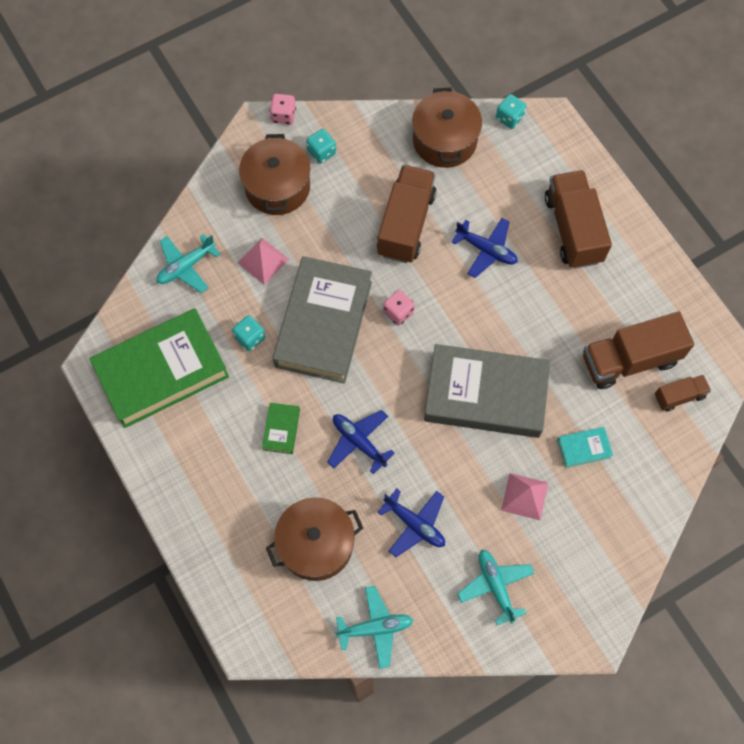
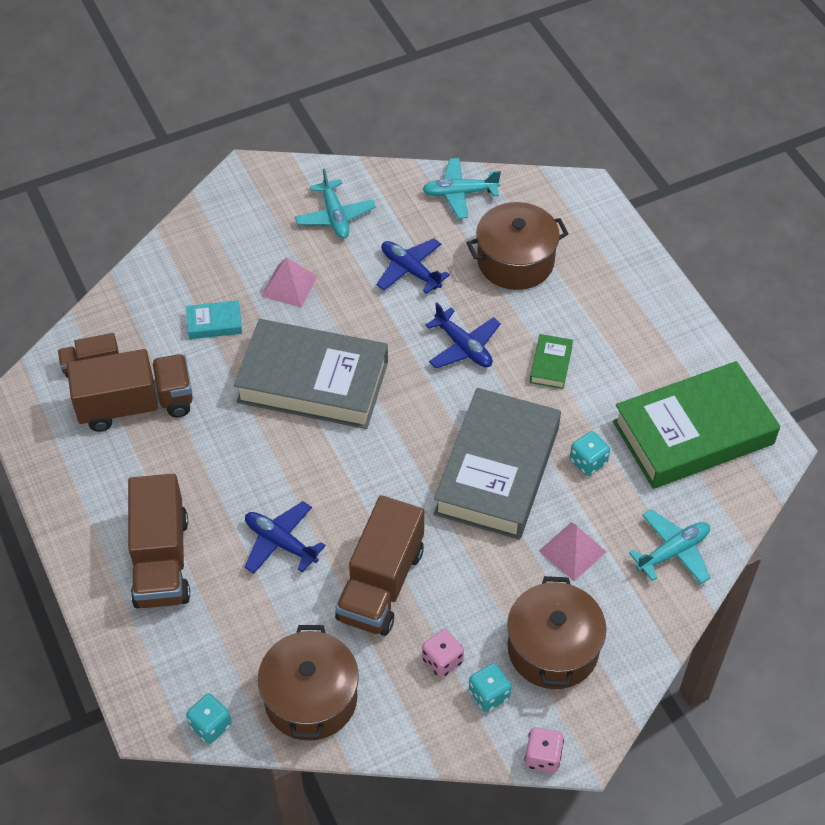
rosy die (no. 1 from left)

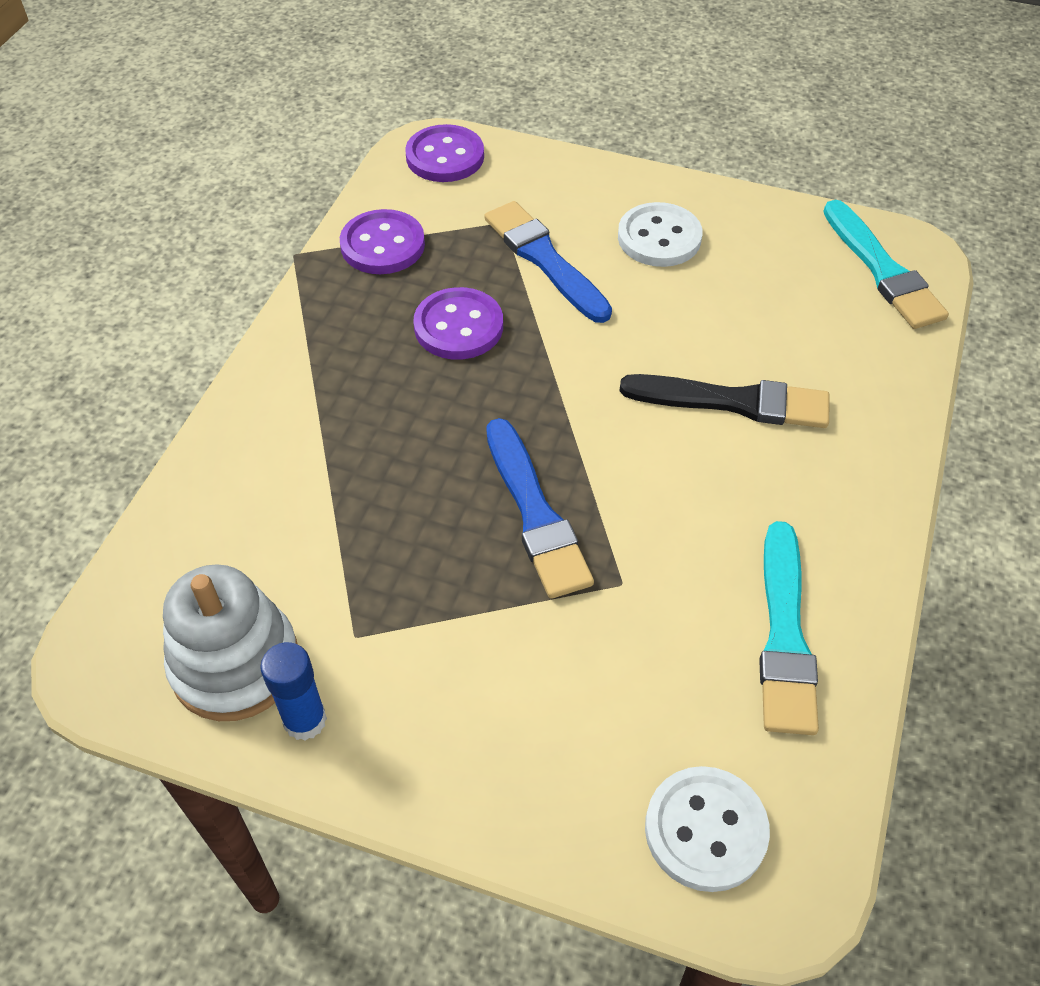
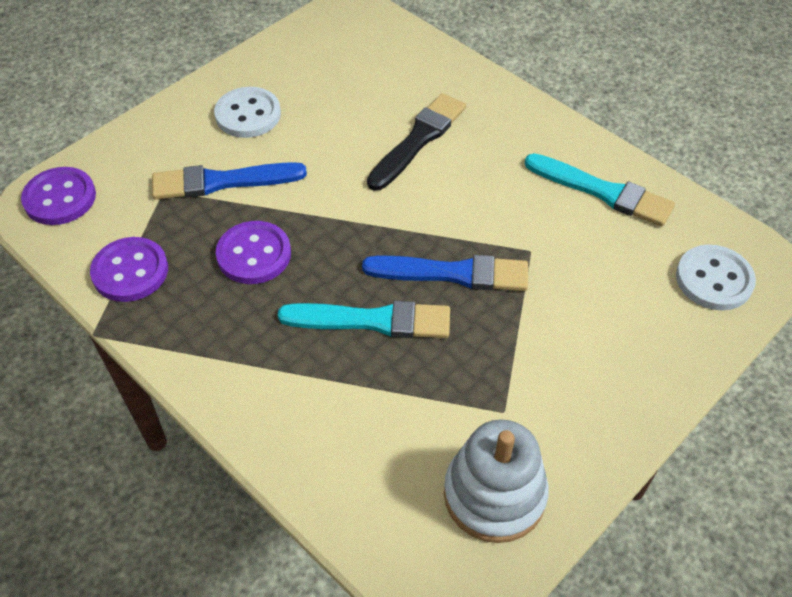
teal brush (no. 1 from left); royal blue glue

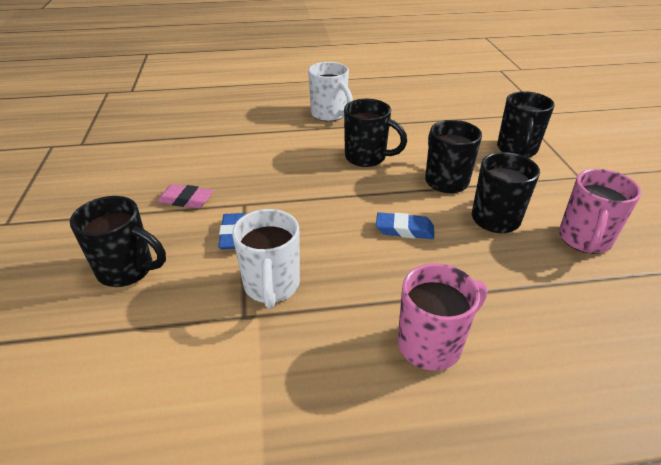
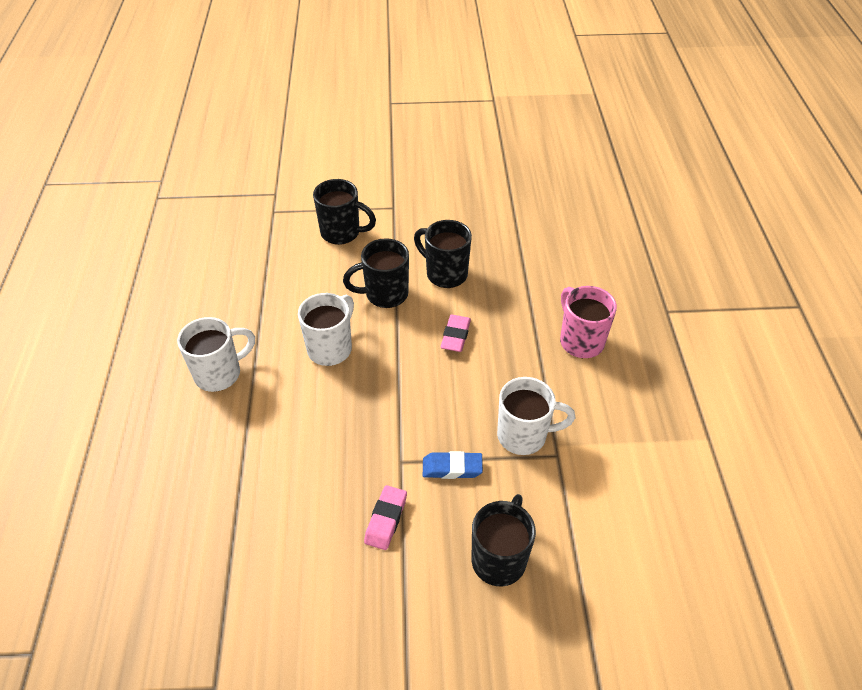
pure white mug (no. 2 from left); rosy mug (no. 2 from left in the first image); rosy pencil eraser (no. 2 from left)

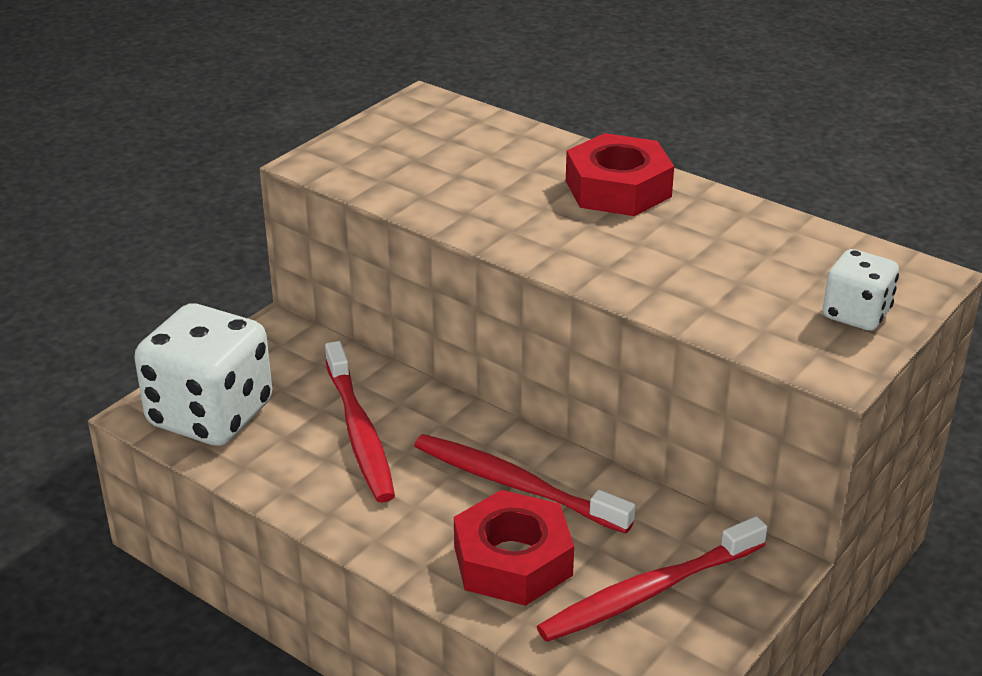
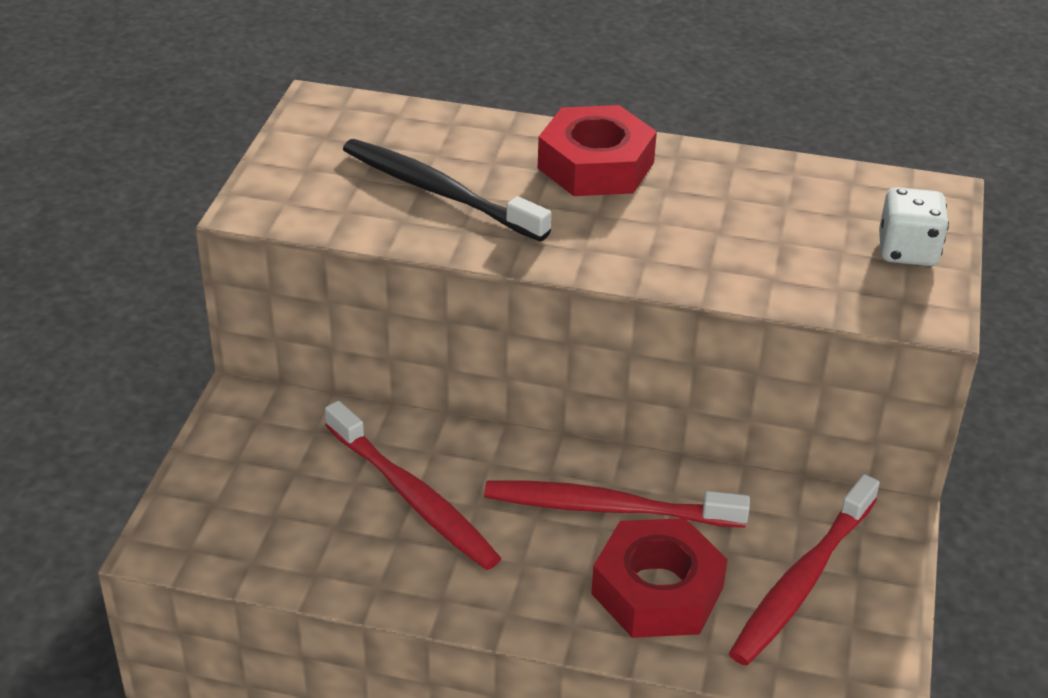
pure white die (no. 1 from left in the first image); jet-black tooth brush

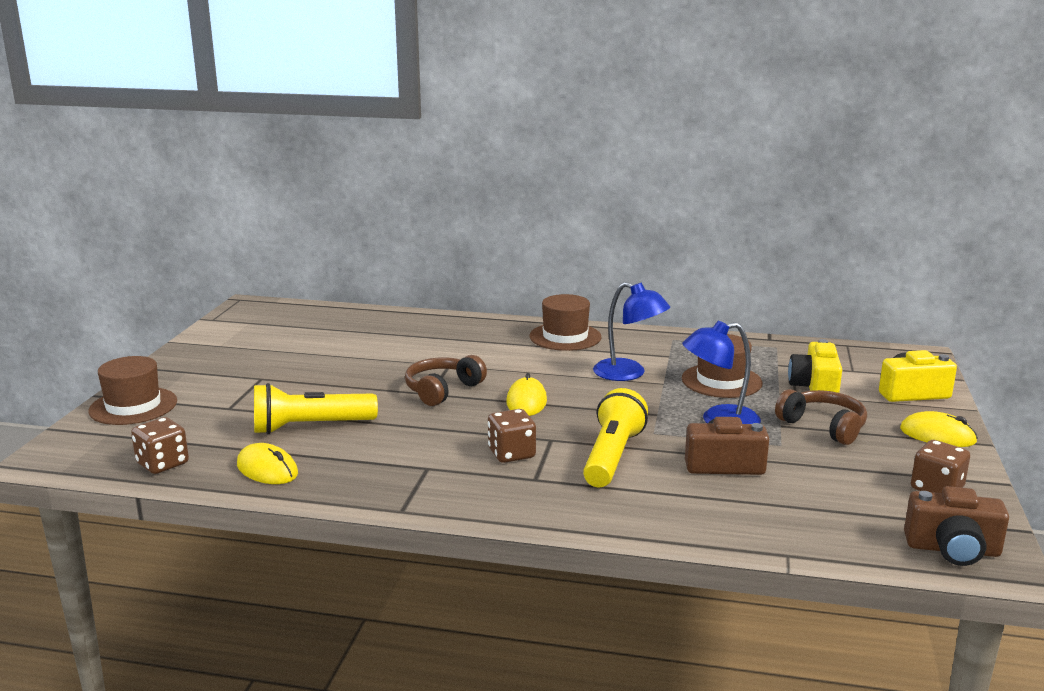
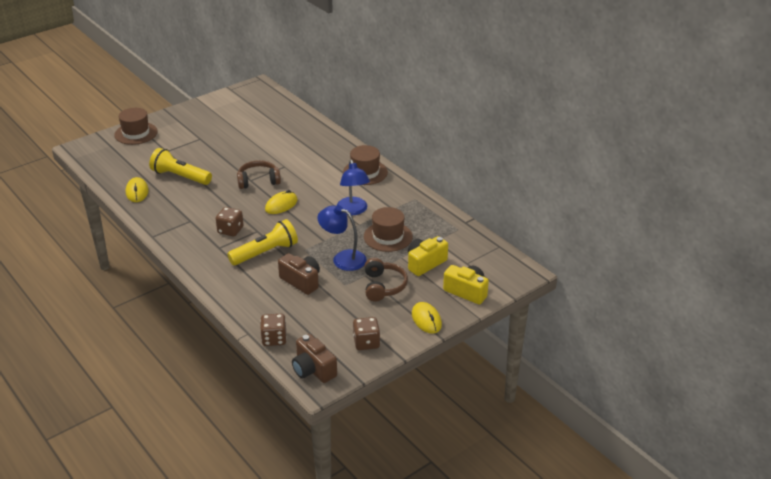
brown die (no. 2 from left)

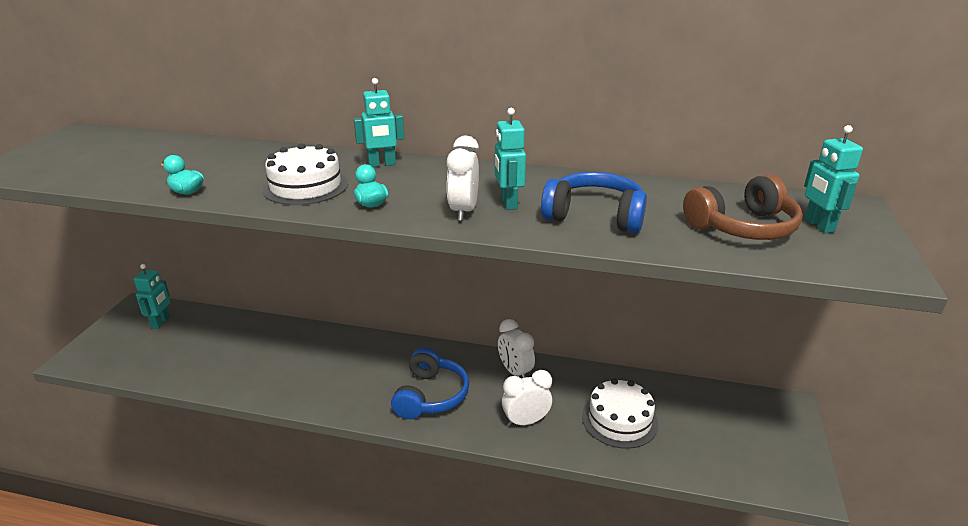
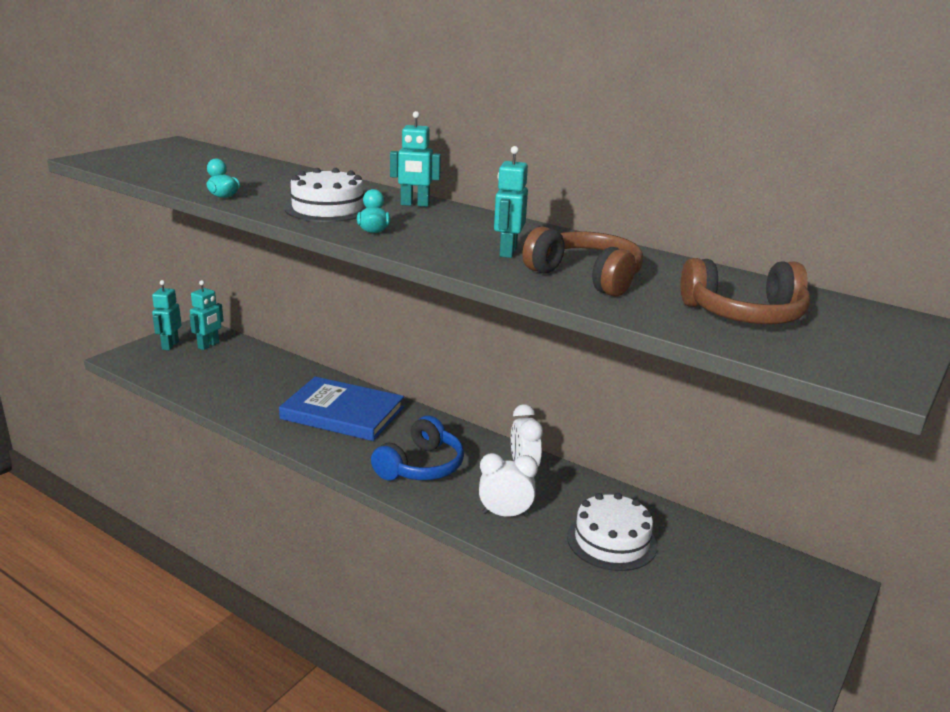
teal toy robot (no. 1 from left); pure white clock (no. 1 from left in the first image); brown headphones (no. 1 from left); royal blue hardcover

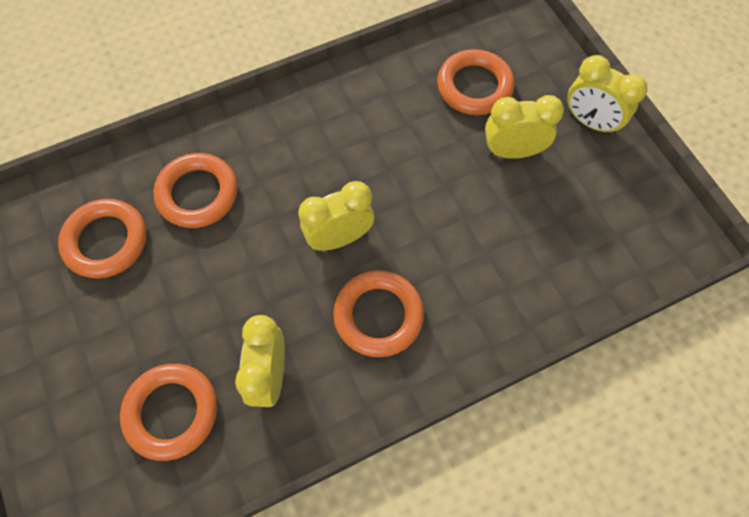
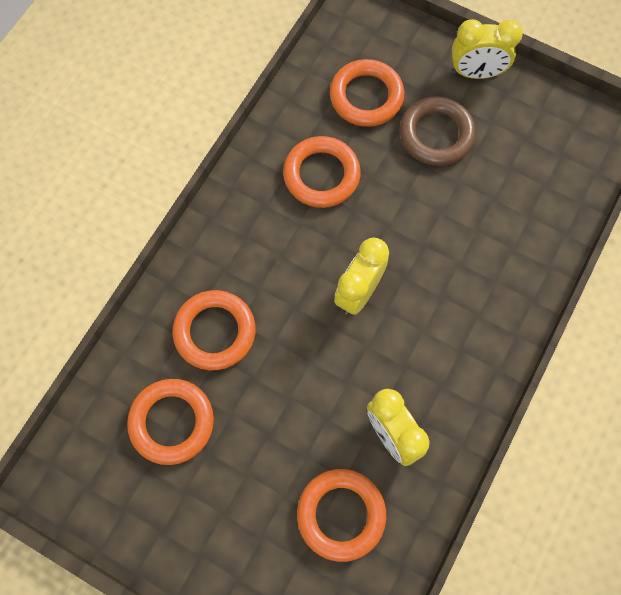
brown torus; orange-coloured torus (no. 3 from left)

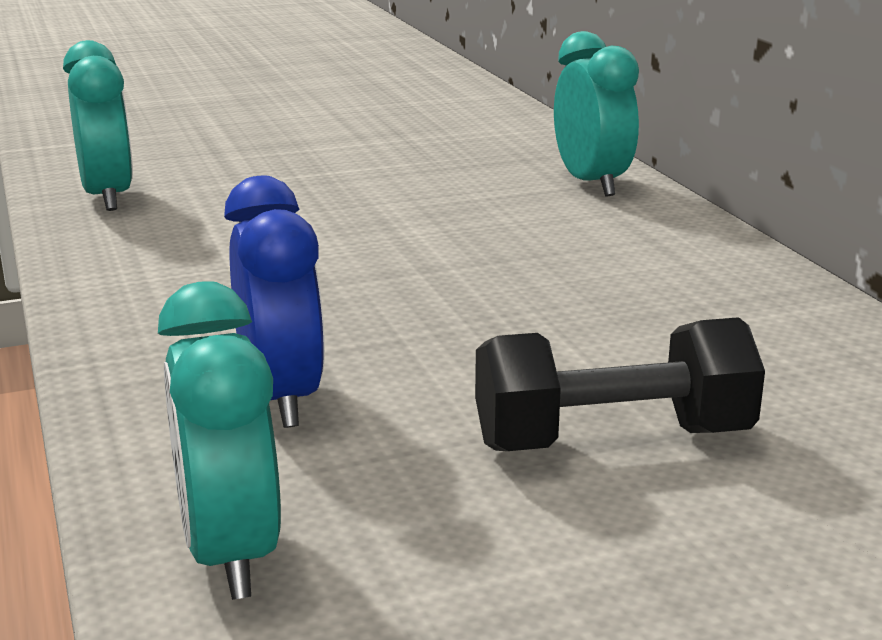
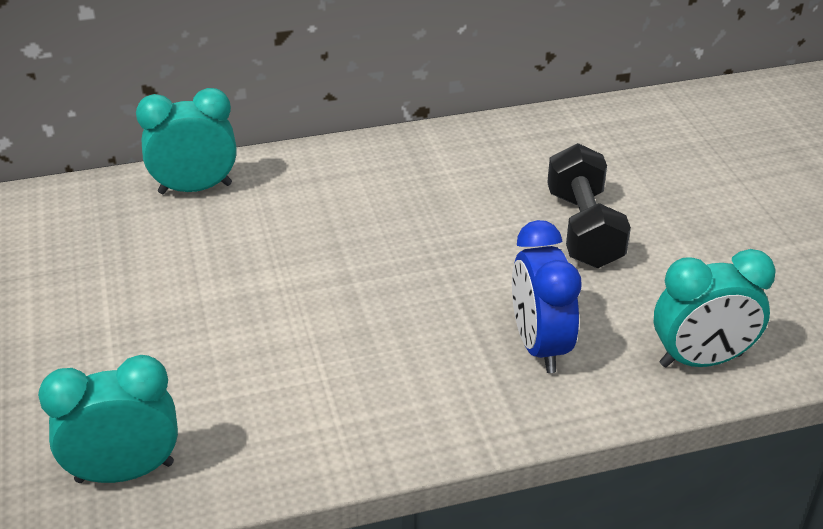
royal blue clock

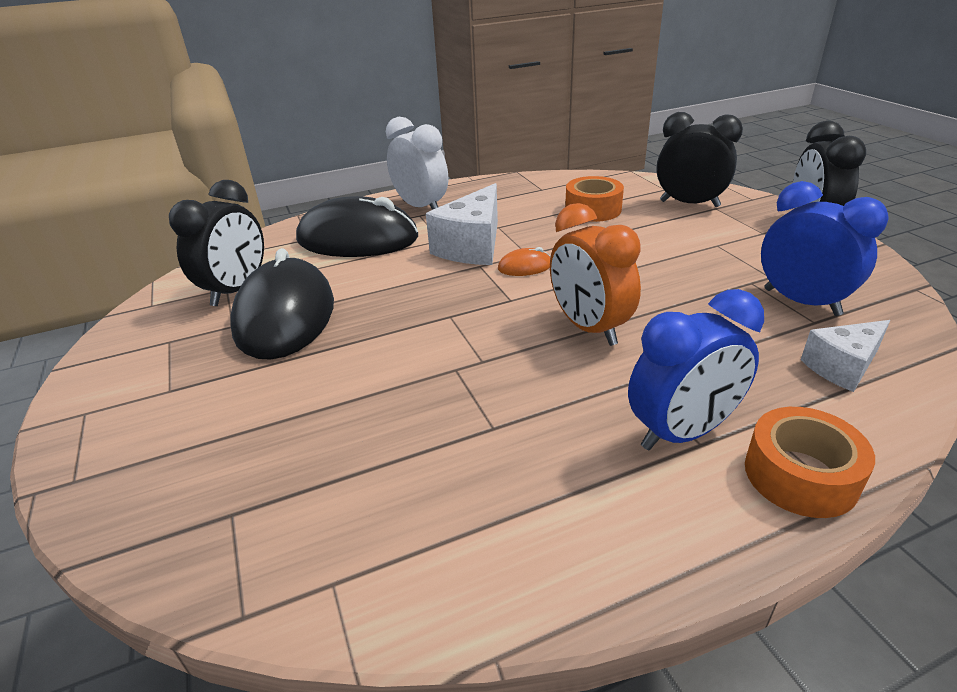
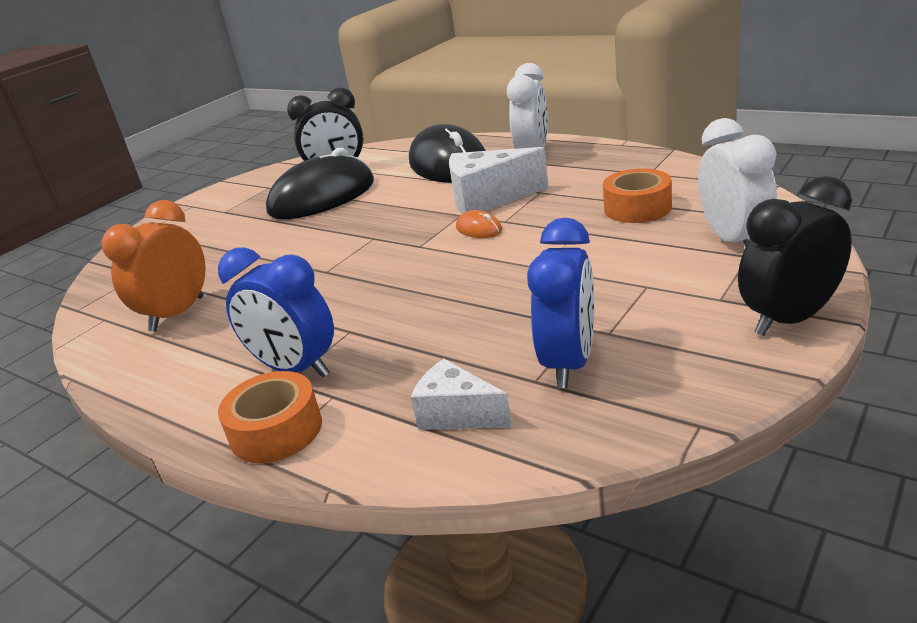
pure white clock (no. 2 from left); orange-coloured clock

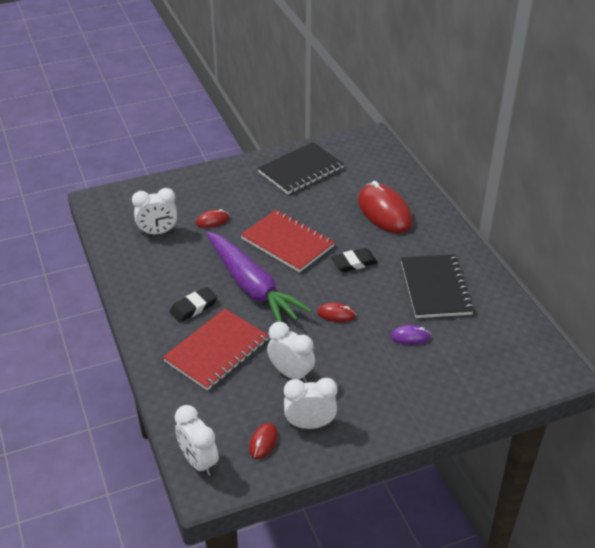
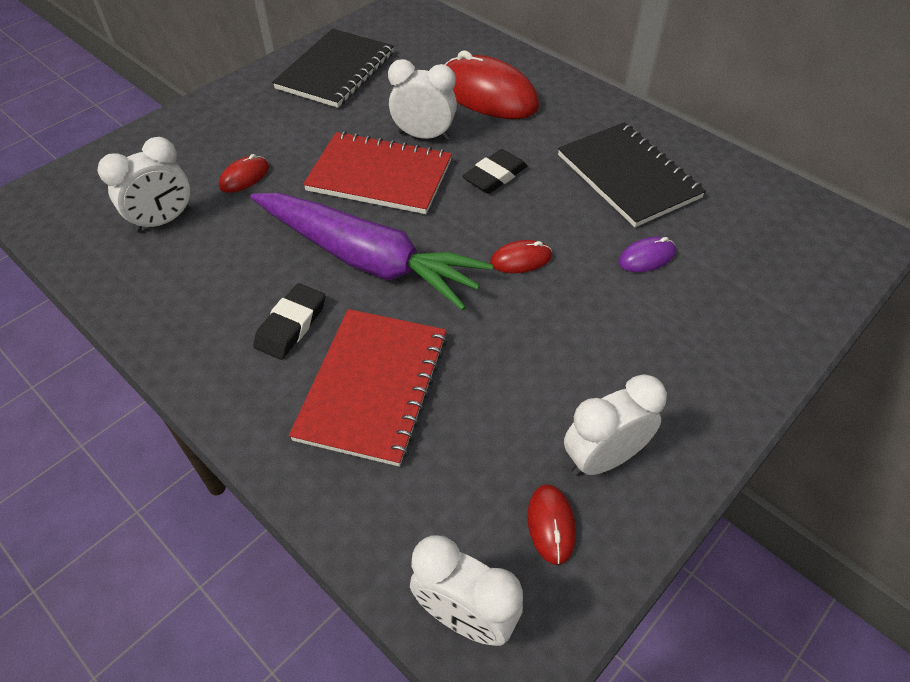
pure white clock (no. 2 from left)

